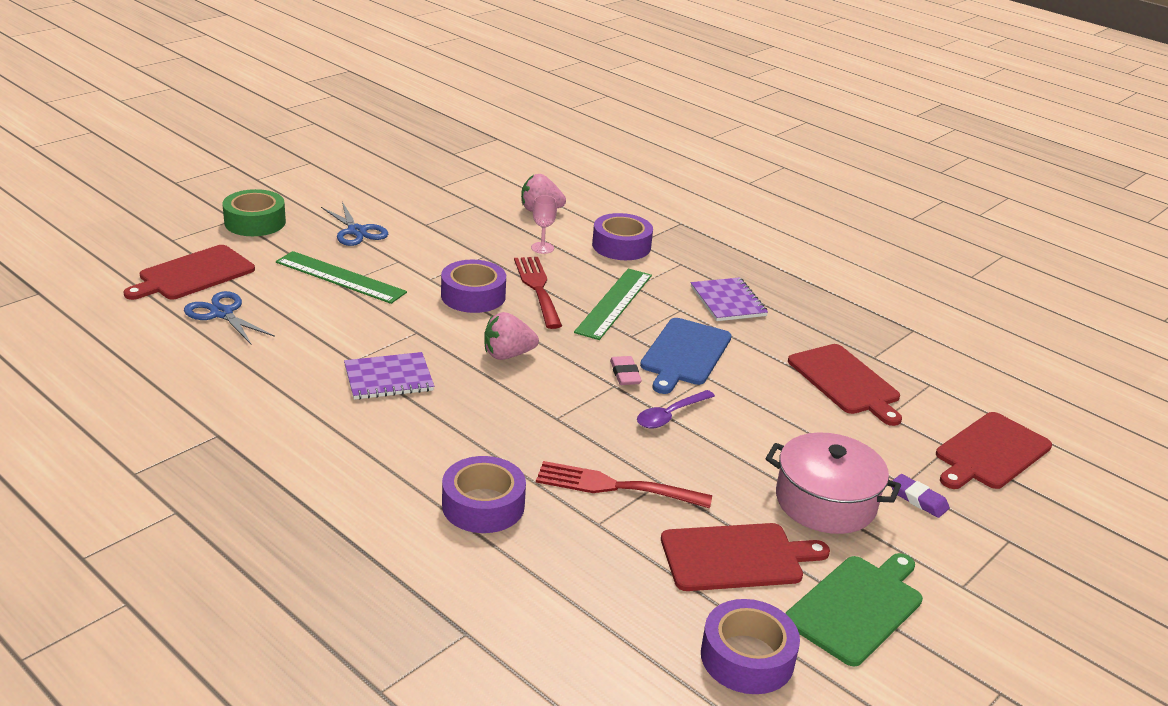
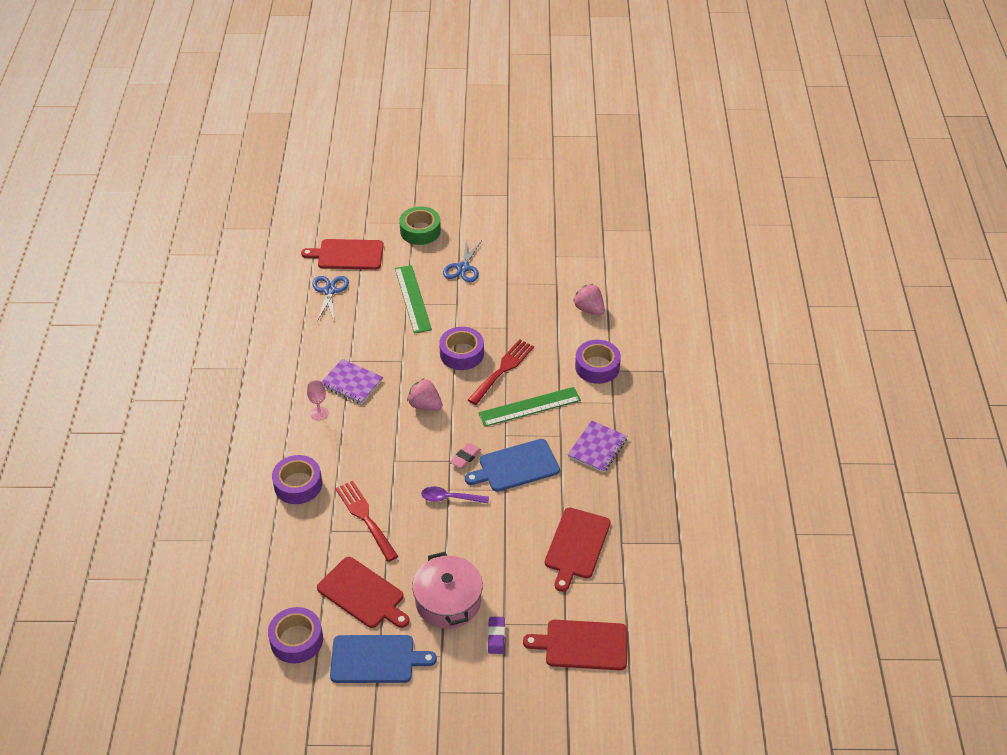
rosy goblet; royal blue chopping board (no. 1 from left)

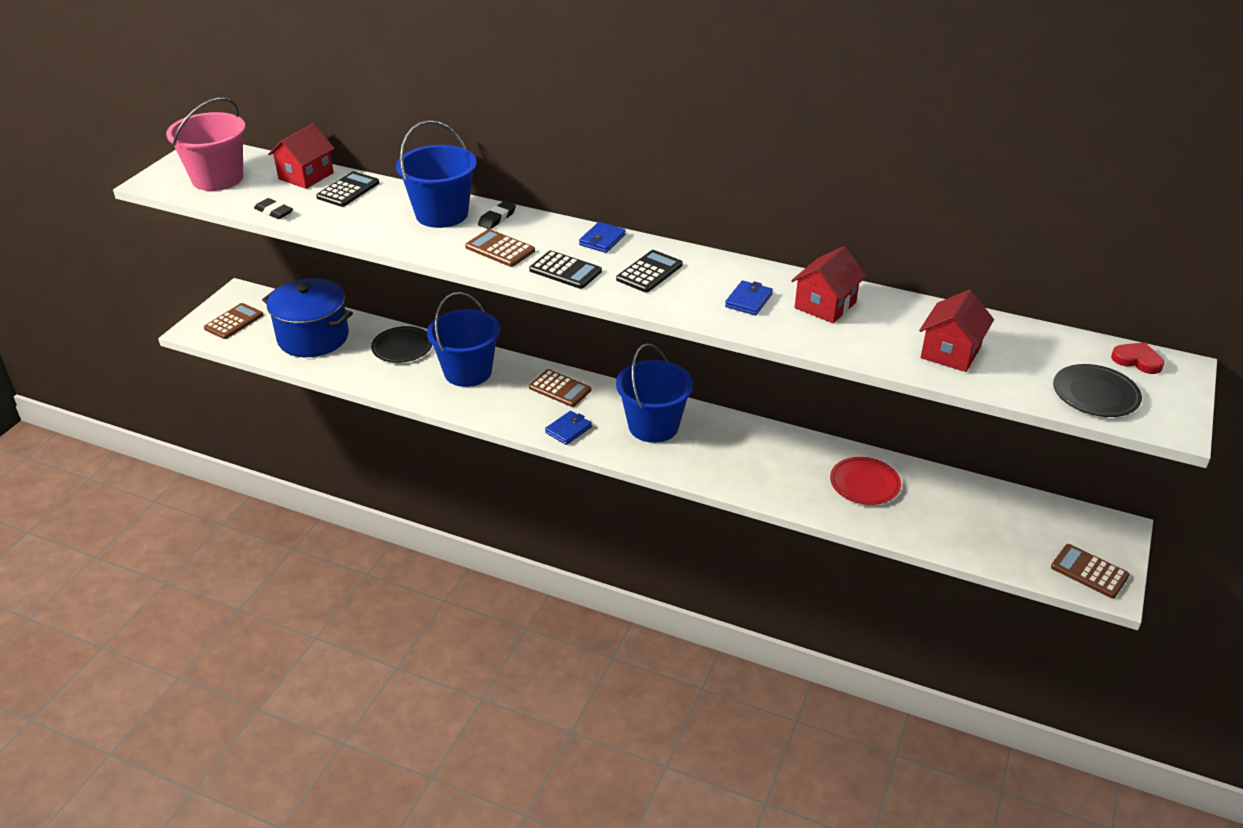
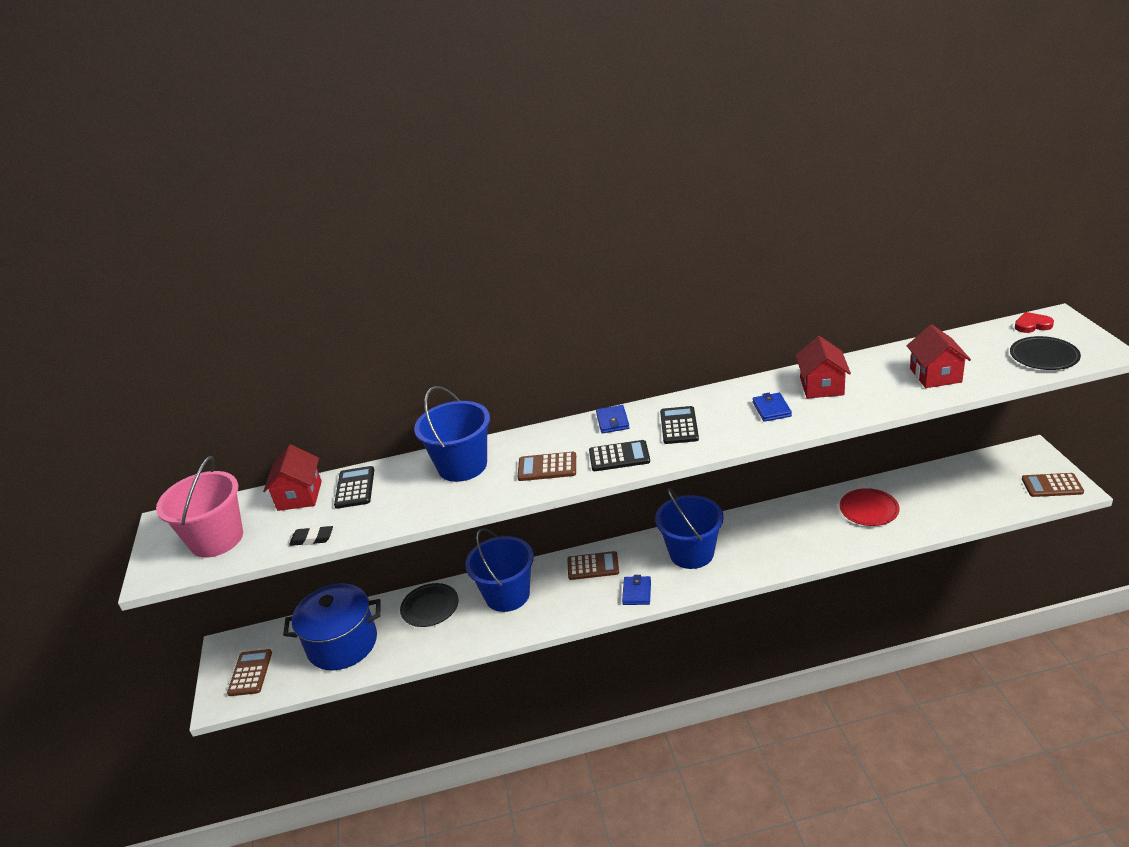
jet-black pencil eraser (no. 2 from left in the first image)

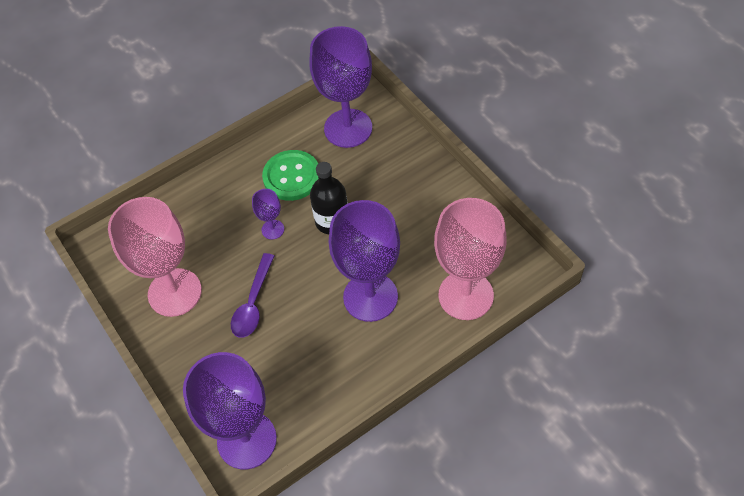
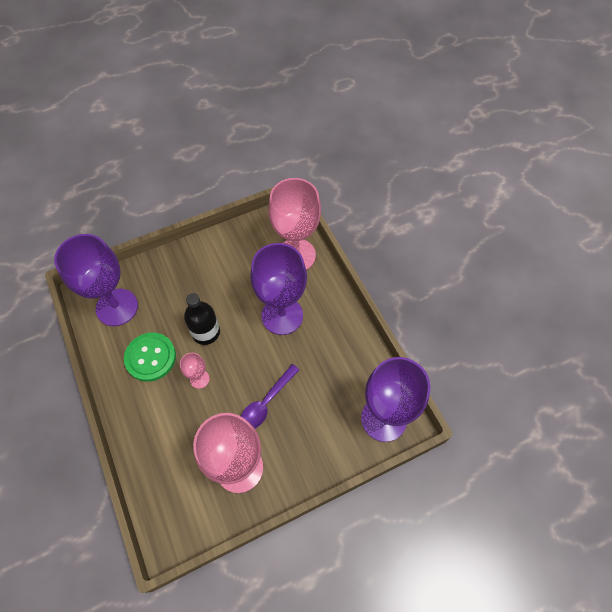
rosy goblet (no. 1 from left); violet spoon

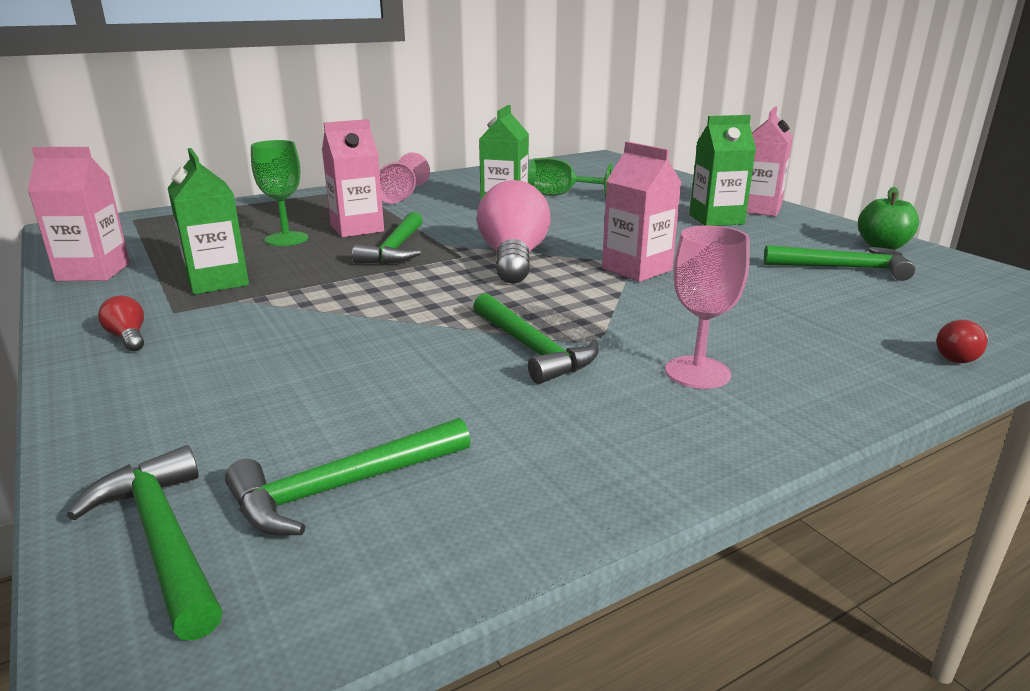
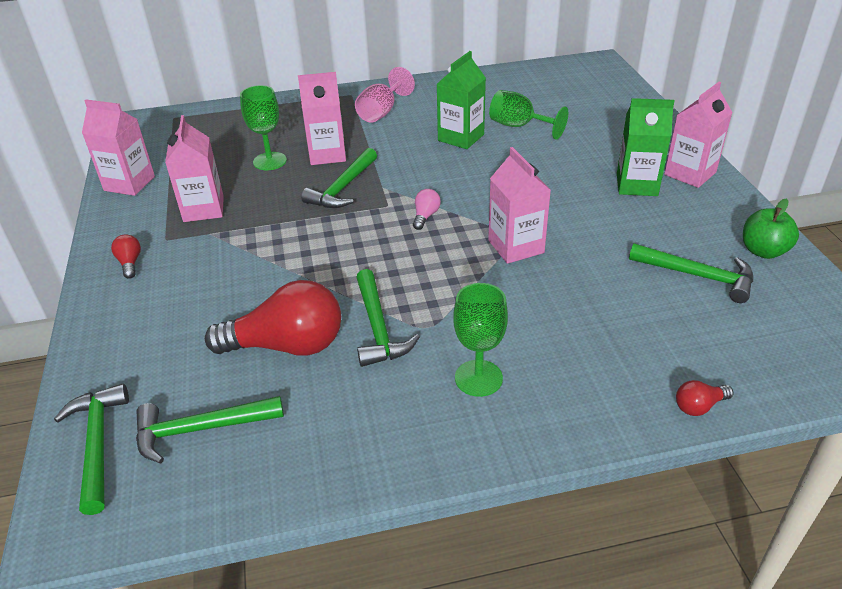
rosy milk carton (no. 2 from left); rosy lightbulb; green goblet (no. 2 from left); red lightbulb (no. 2 from left)

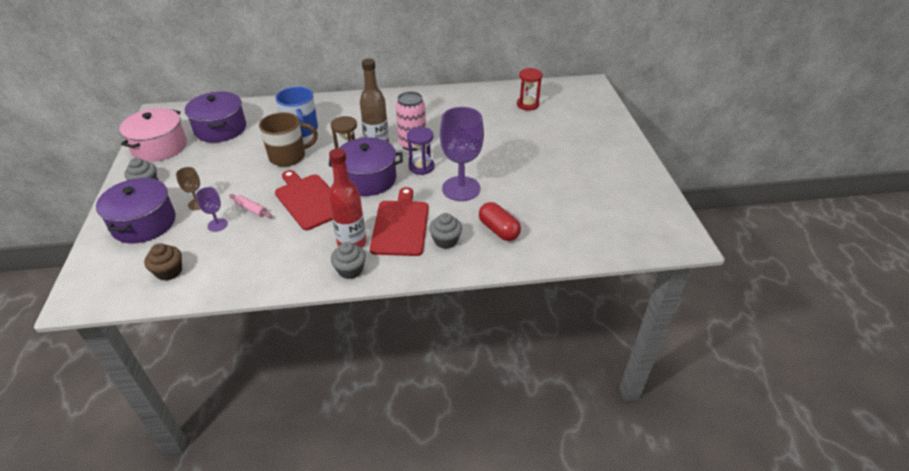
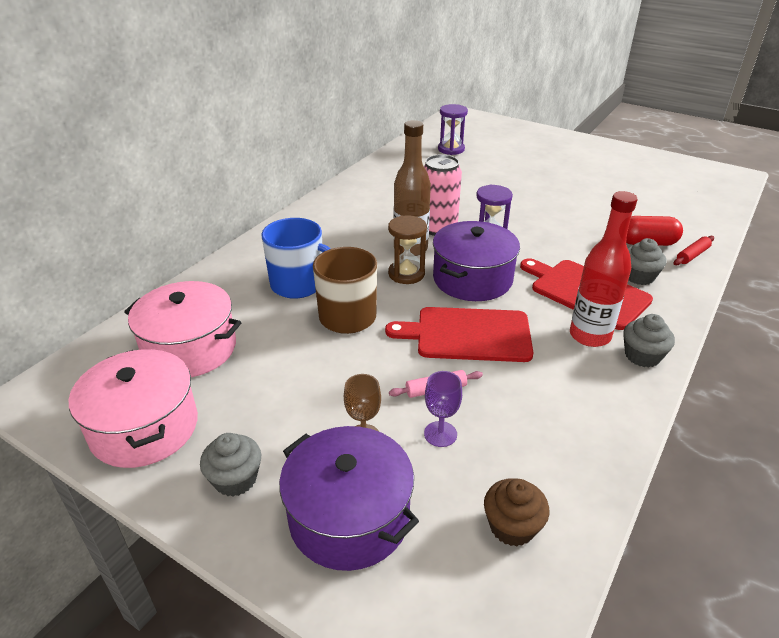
violet sandglass (no. 1 from left); rosy stockpot (no. 2 from left); violet goblet (no. 2 from left in the first image); red pastry roller

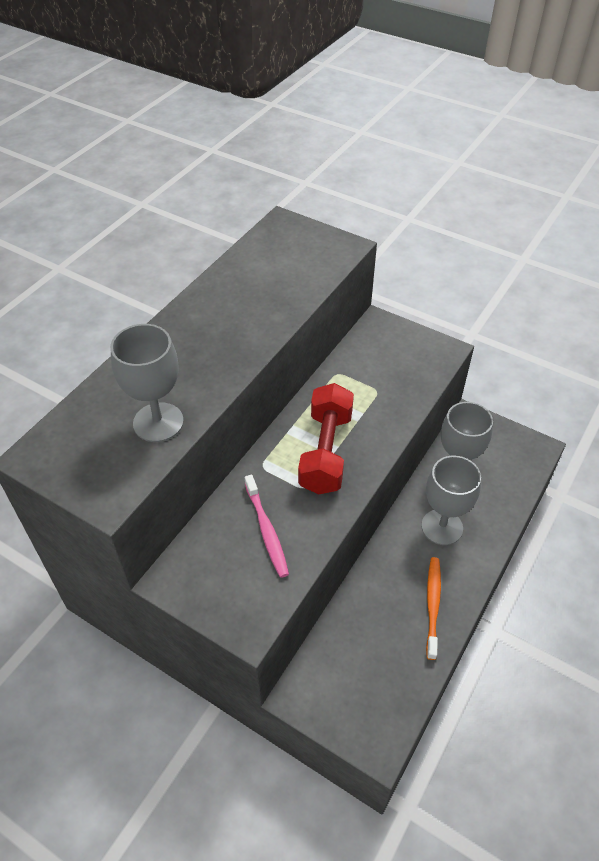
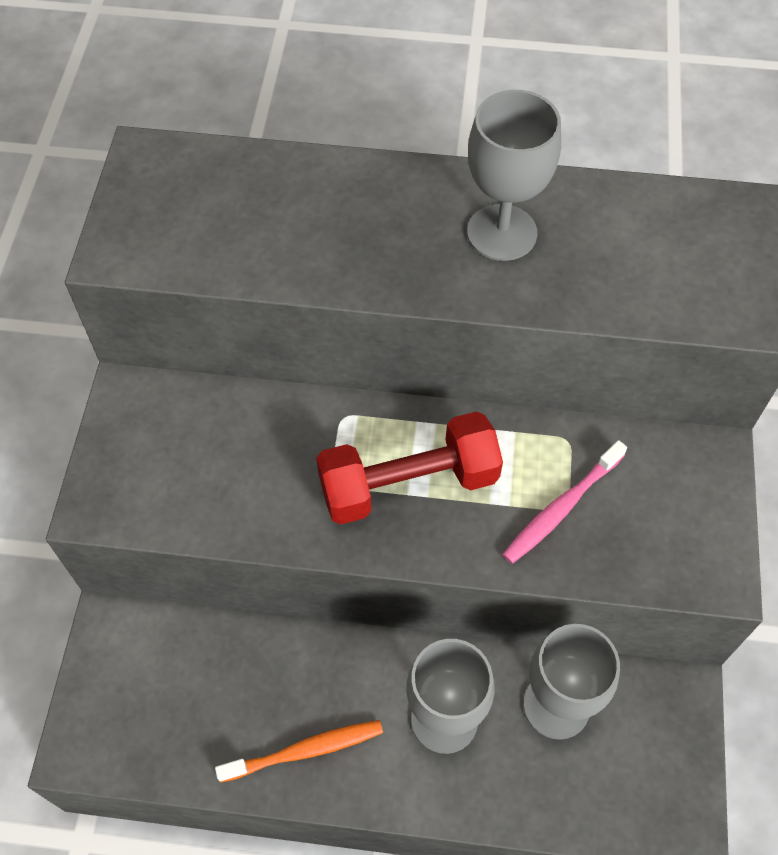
gray goblet (no. 2 from left); rosy tooth brush

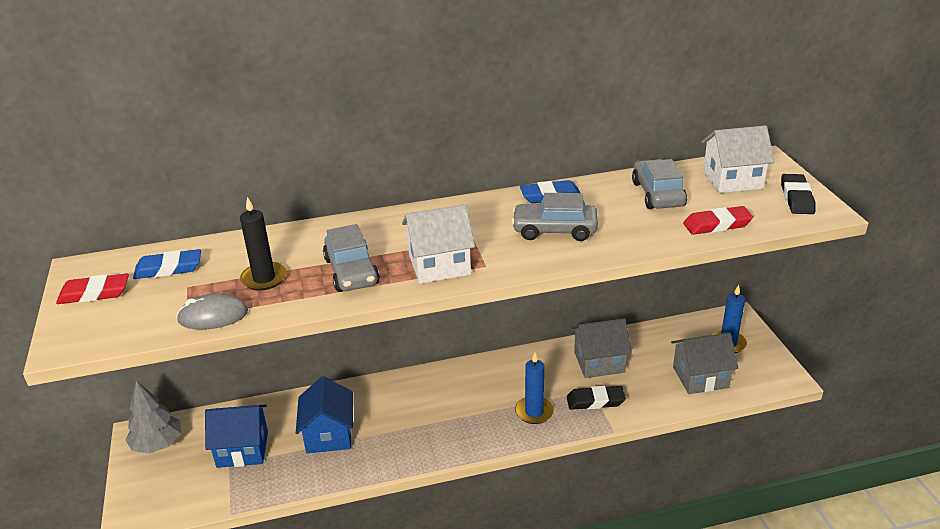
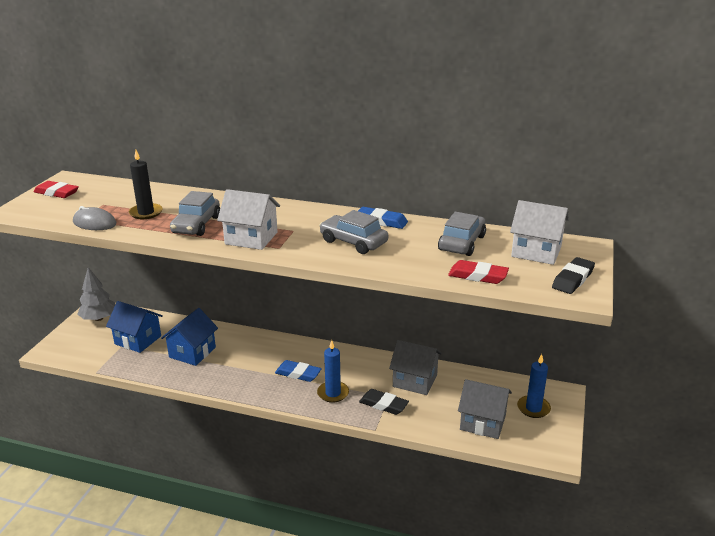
royal blue pencil eraser (no. 1 from left)

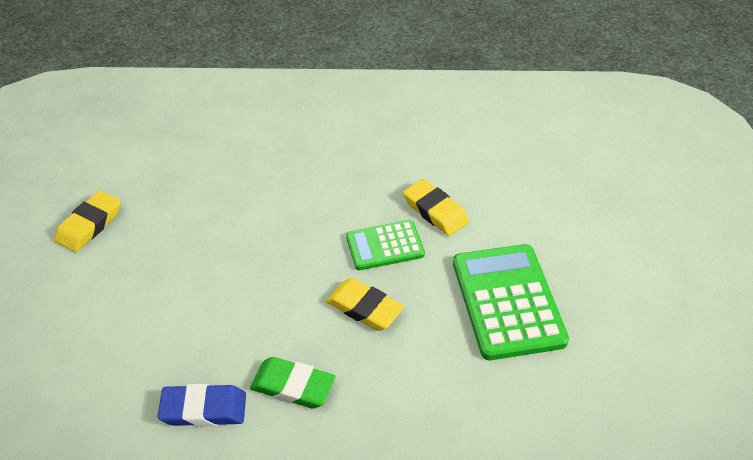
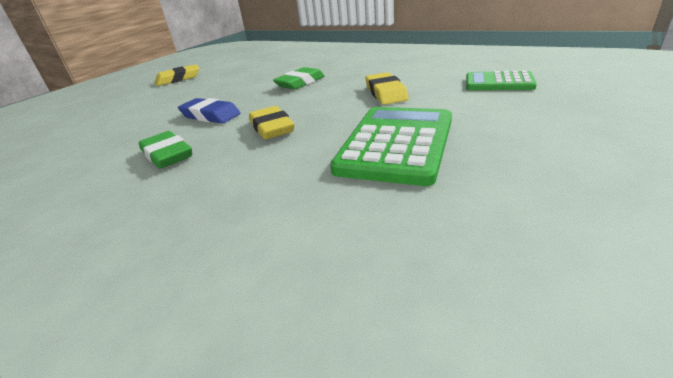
green pocket calculator (no. 2 from left); royal blue pencil eraser; green pencil eraser (no. 2 from left)

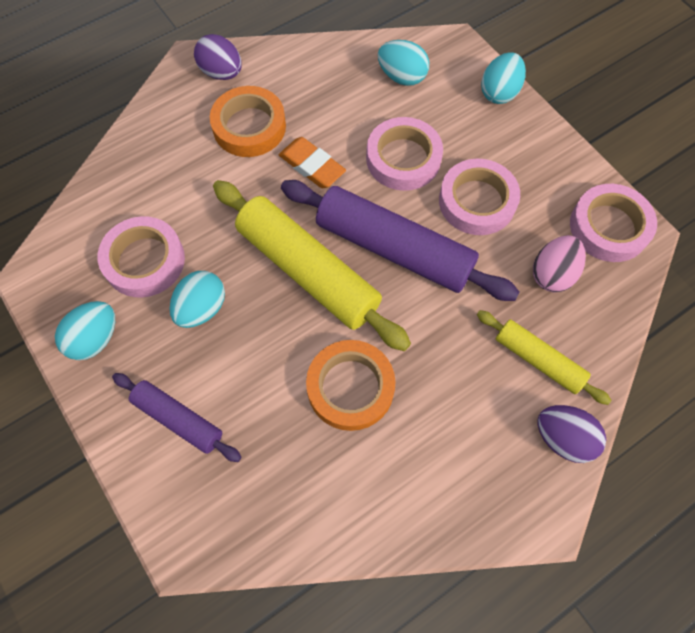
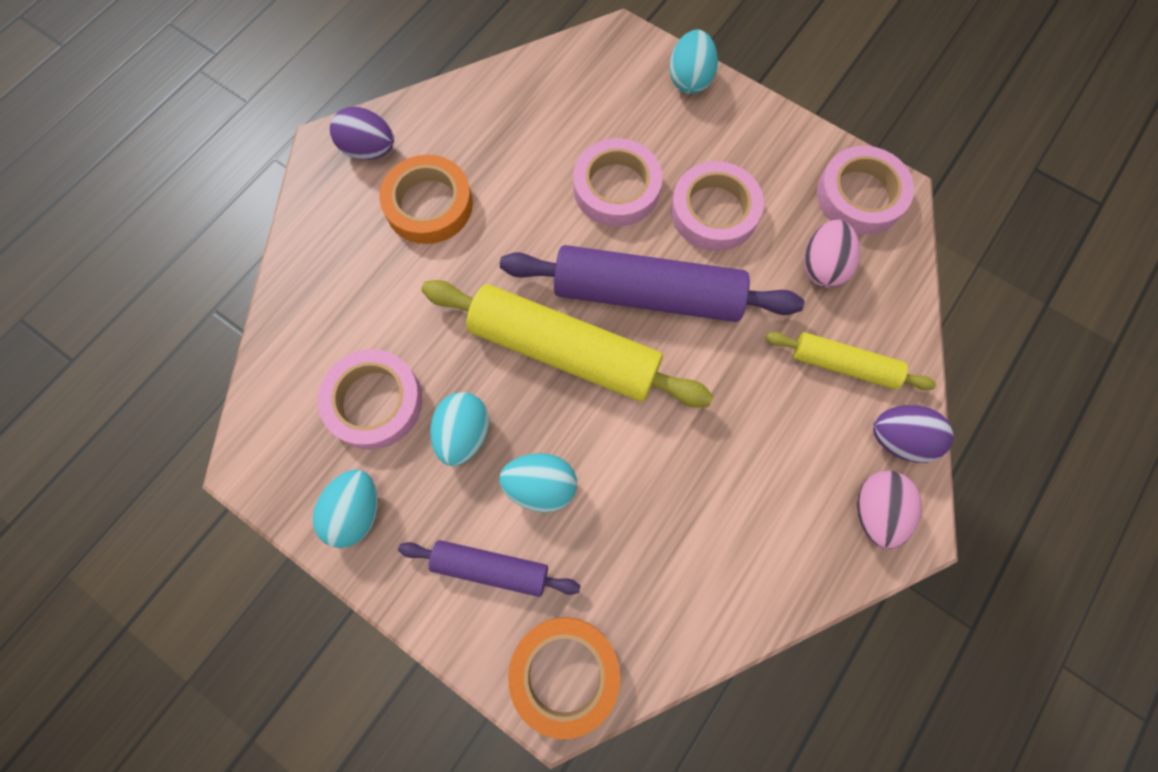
teal egg (no. 3 from left); orange-coloured pencil eraser; orange-coloured sticky tape (no. 2 from left); rosy egg (no. 2 from left)

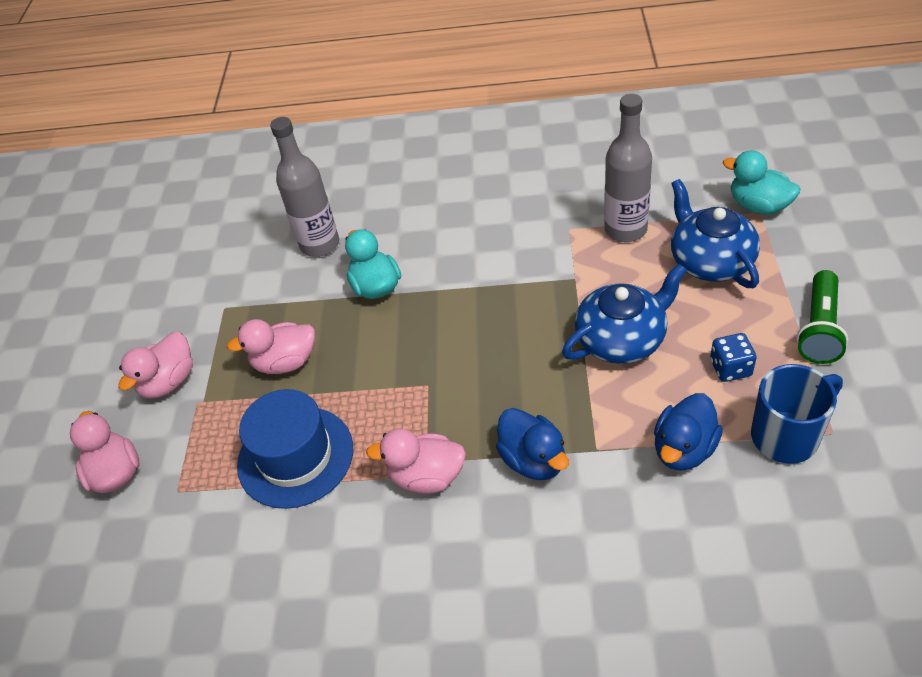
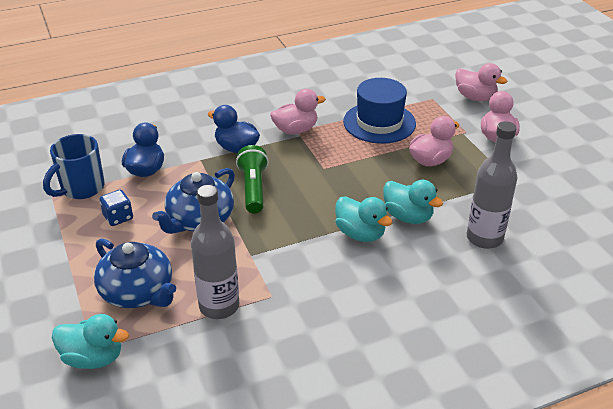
green flashlight; teal duck (no. 2 from left)

